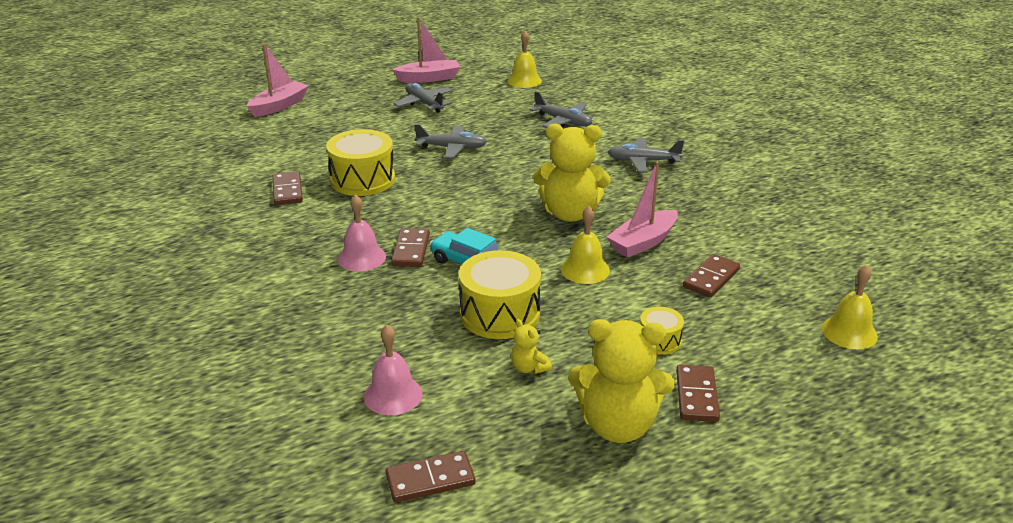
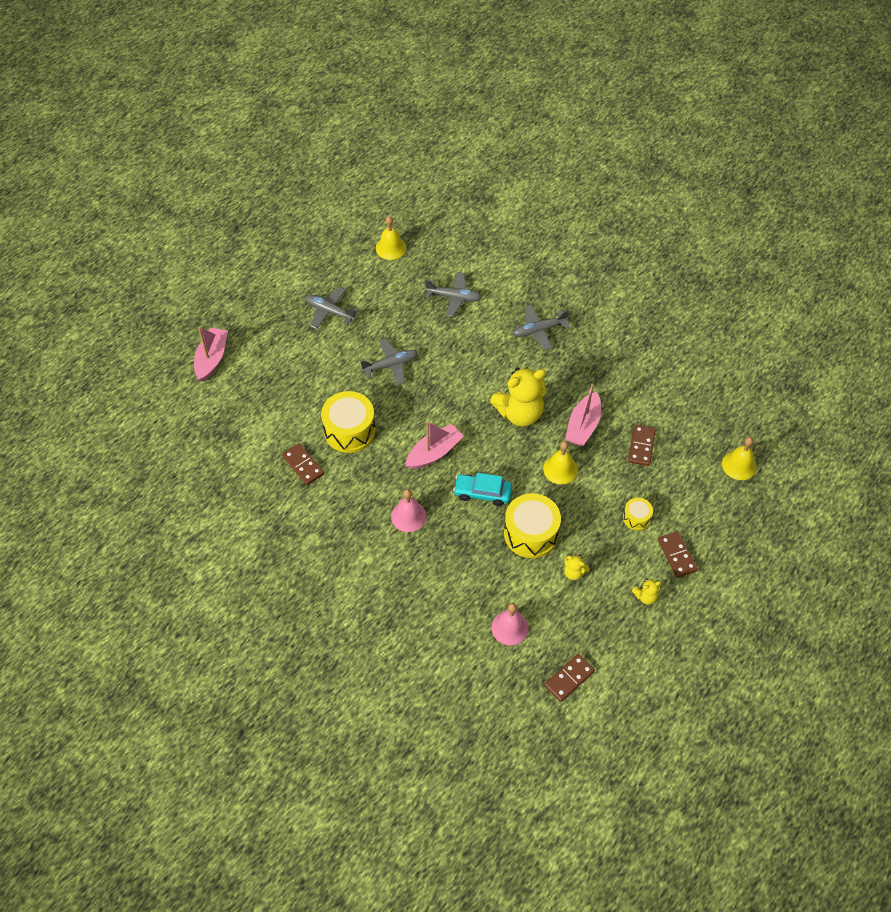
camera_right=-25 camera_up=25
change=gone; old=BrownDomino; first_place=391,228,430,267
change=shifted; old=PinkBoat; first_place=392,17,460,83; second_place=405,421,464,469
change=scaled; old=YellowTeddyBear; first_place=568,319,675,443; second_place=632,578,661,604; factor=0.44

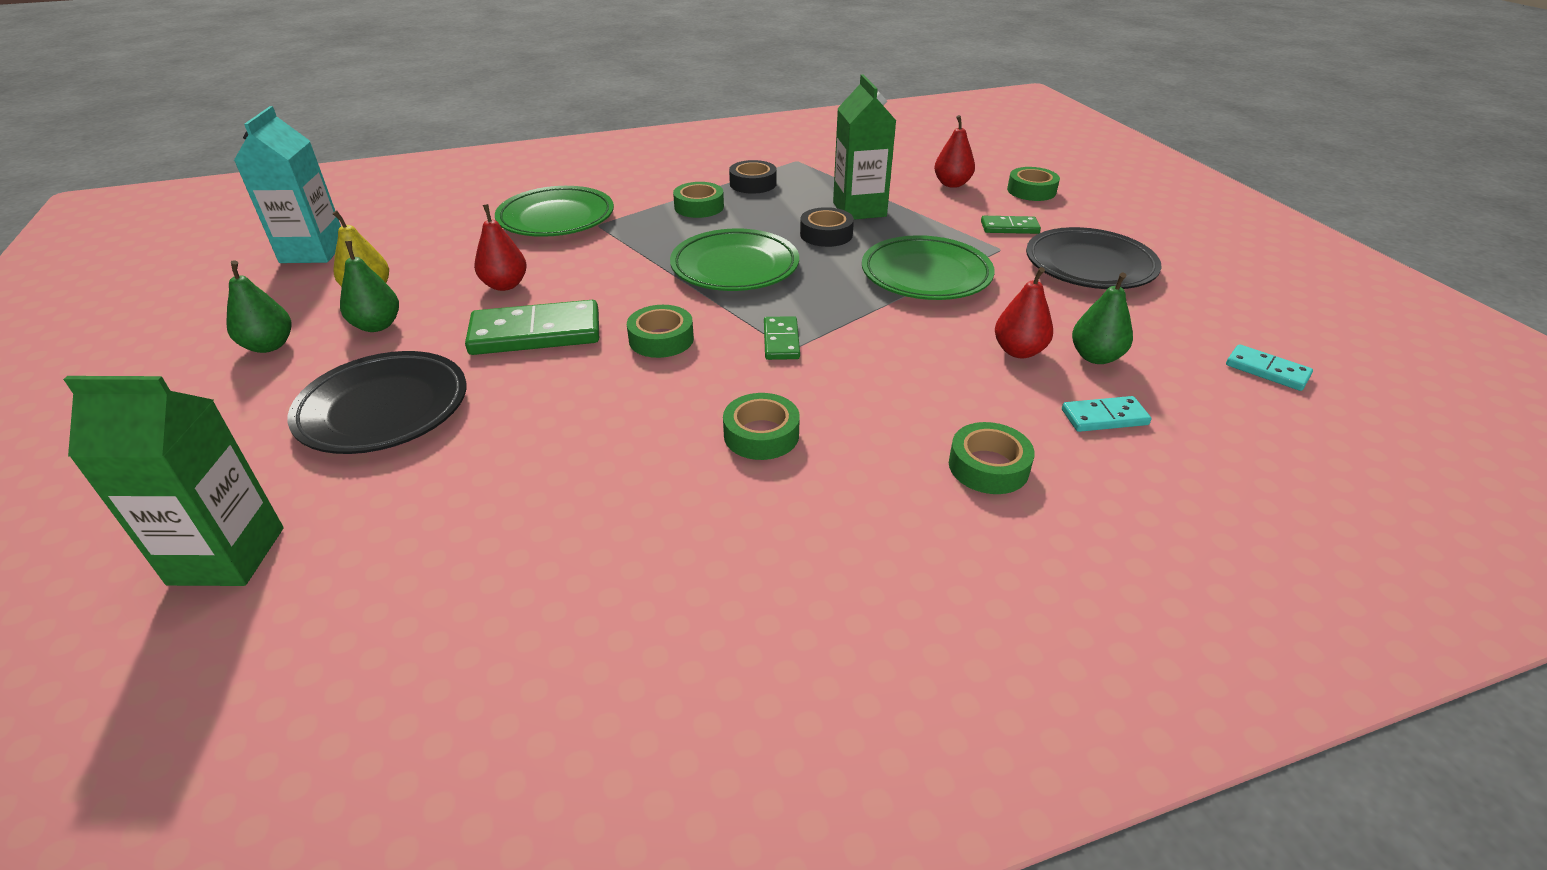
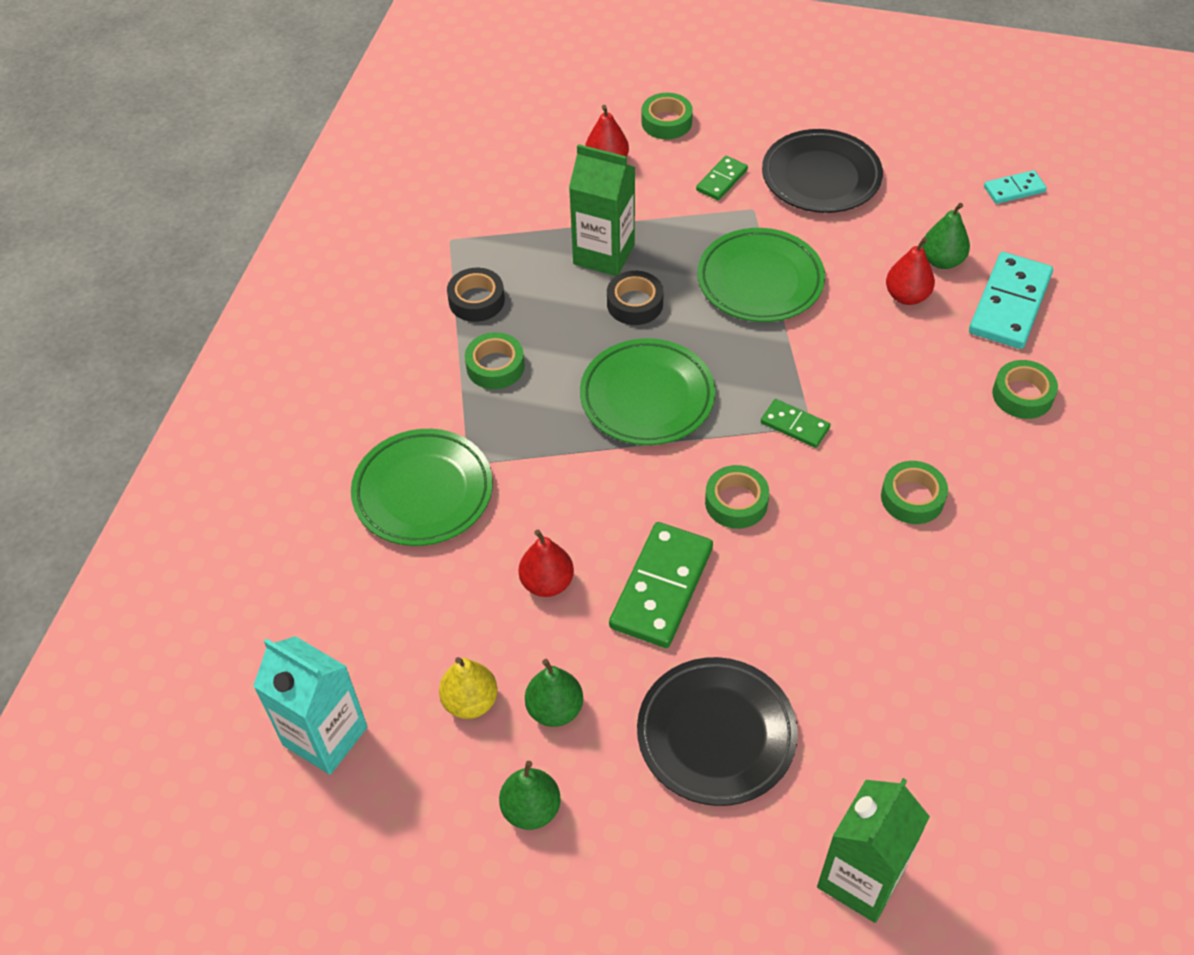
camera_right=-55 camera_up=15
change=scaled; old=TurquoiseDomino; first_place=1062,396,1152,432; second_place=969,252,1053,349; factor=1.87

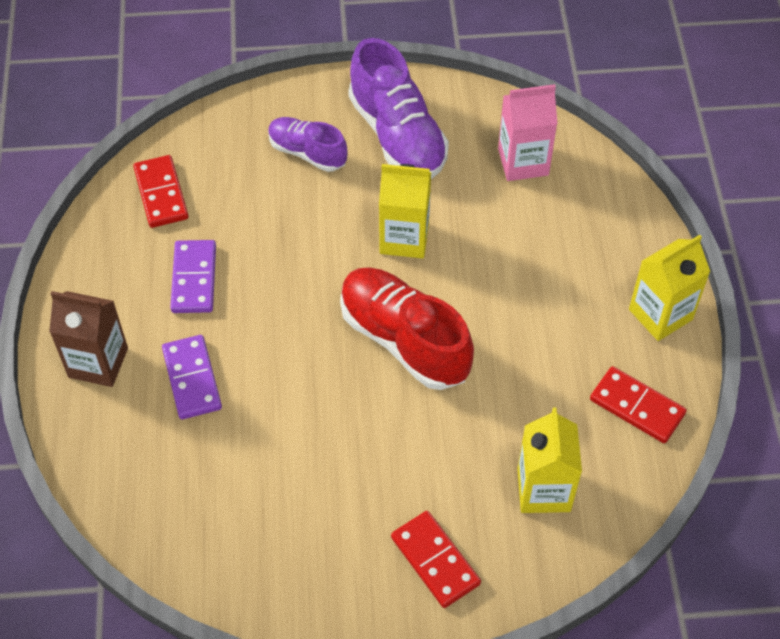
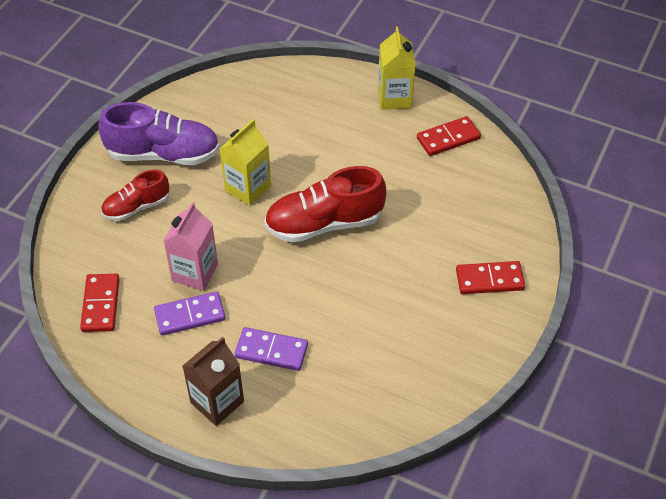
camera_right=-60 camera_up=-5
change=rotated; old=RedDomino; first_place=133,155,188,228; second_place=80,274,120,332; degrees=75
change=rotated; old=PurpleDomino; first_place=170,240,216,313; second_place=154,291,225,336; degrees=-45
change=repainted; old=PurpleShoe; new=RedShoe; first_place=268,117,348,172; second_place=101,170,169,221
change=shifted; old=PinkCarton; first_place=498,84,558,181; second_place=164,202,218,291
change=gone; old=YellowCarton; first_place=517,408,582,513

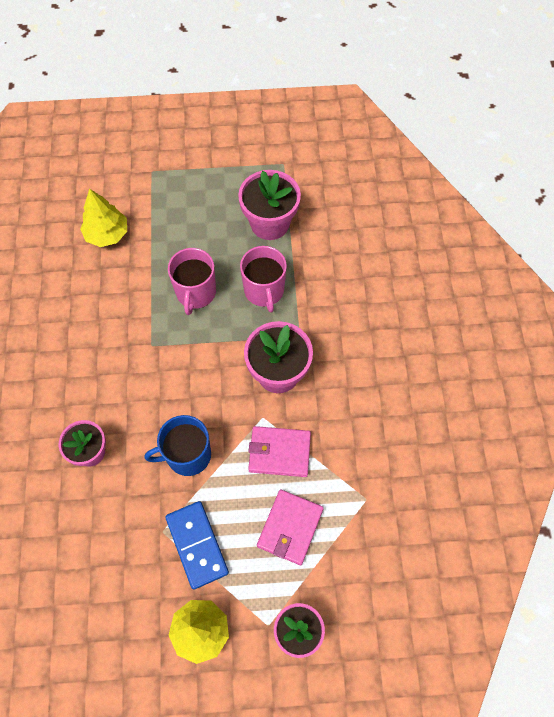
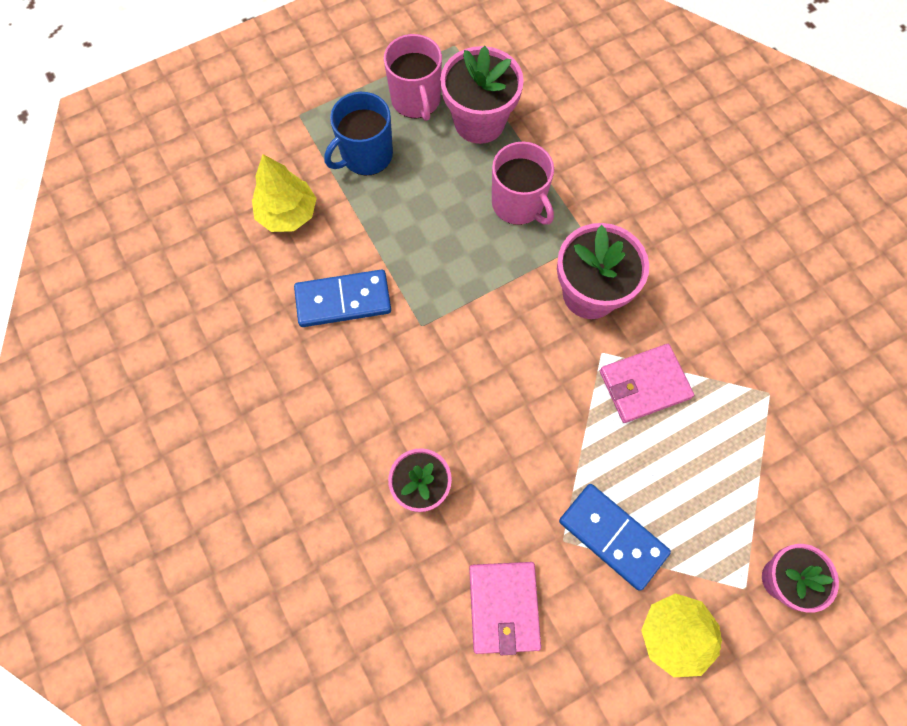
camera_right=-25 camera_up=5
change=shifted; old=BlueMug; first_place=144,415,211,476; second_place=324,92,393,175
change=shifted; old=PinkMug; first_place=168,248,216,315; second_place=384,34,442,121
change=shifted; old=PinkWallet; first_place=257,490,324,565; second_place=469,562,541,655
change=new; new=BlueDomino; second_place=294,269,391,327

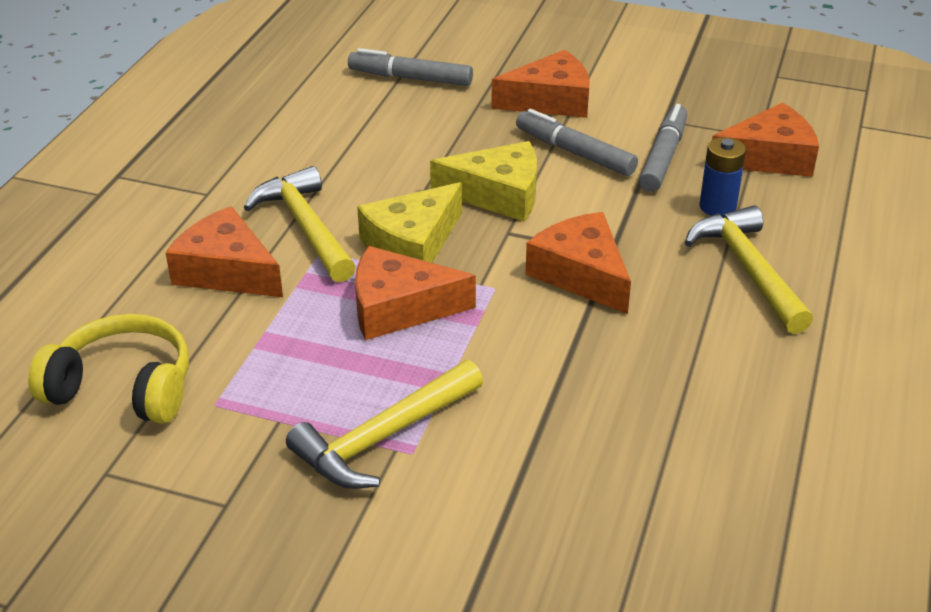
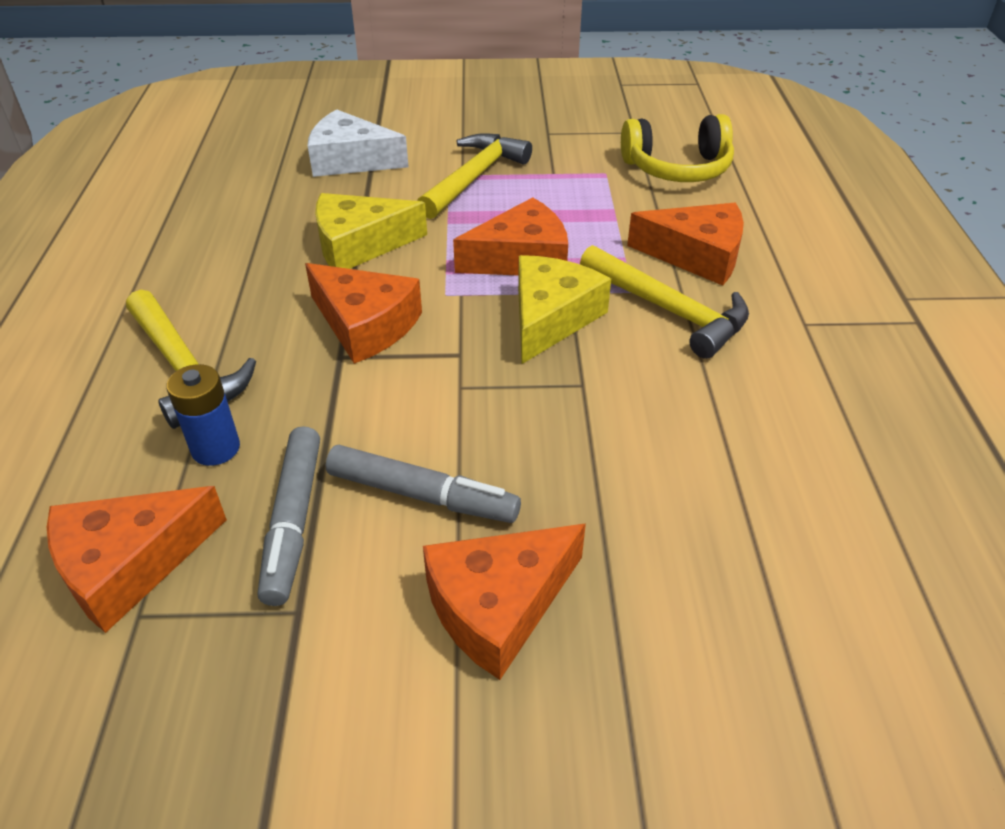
camera_right=160 camera_up=5
change=gone; old=GreyMarker; first_place=348,48,473,86
change=shifted; old=YellowCheese; first_place=430,141,537,222; second_place=315,193,427,269
change=new; new=WhiteCheese; second_place=308,109,409,177

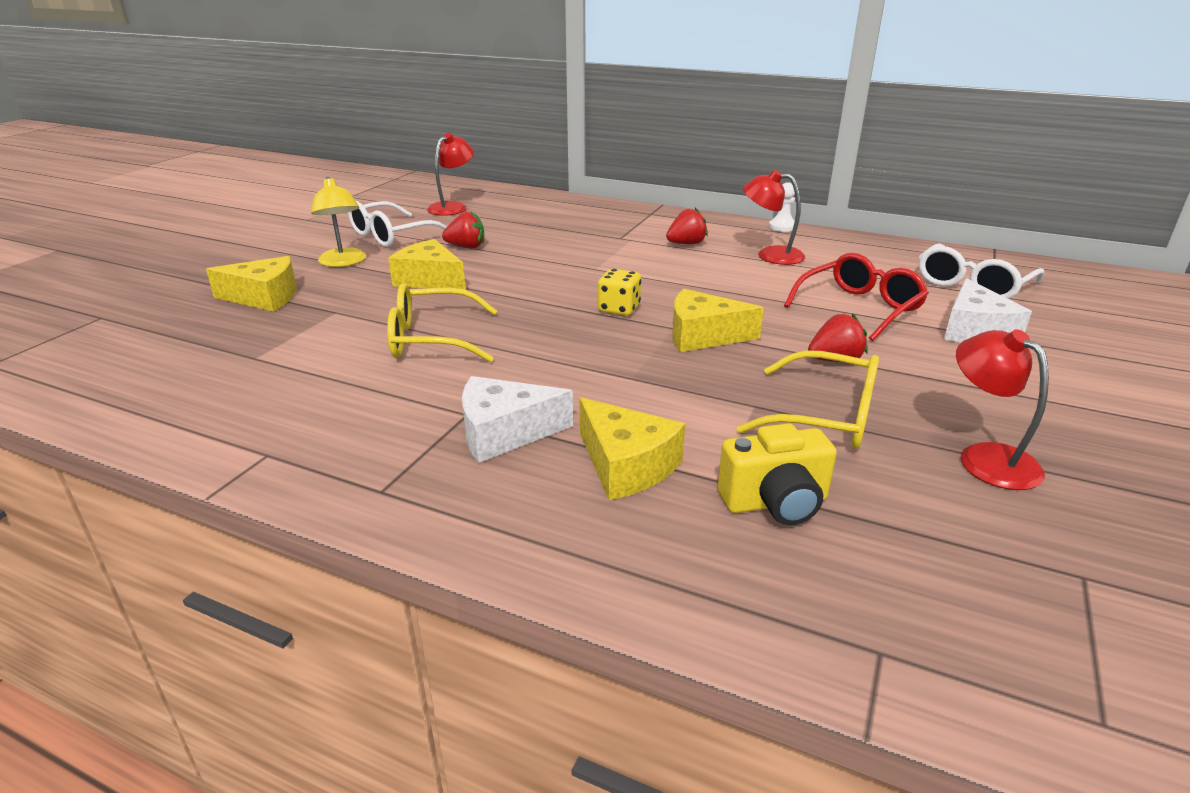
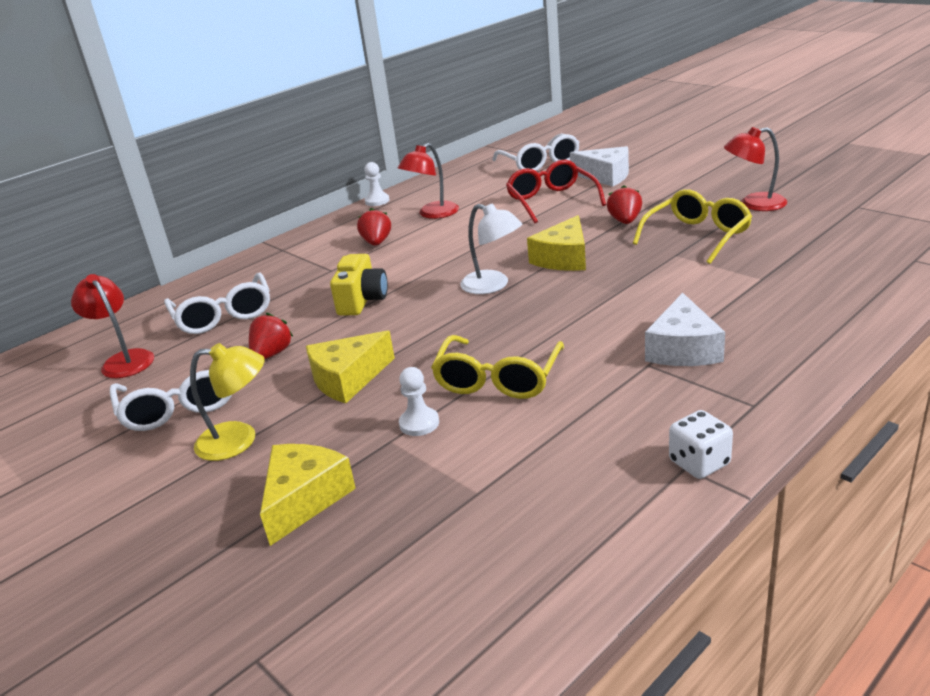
camera_right=-65 camera_up=0
change=gone; old=YellowCheese; first_place=580,398,685,500
change=swapped; old=YellowDice; new=WhiteLamp; first_place=598,269,641,316; second_place=460,203,522,294
change=shifted; old=YellowCamera; first_place=718,423,837,525; second_place=330,254,388,315
change=new; new=WhiteGlasses; second_place=164,273,270,334
change=new; new=WhitePawn; second_place=399,367,439,436
change=new; new=WhiteDice; second_place=669,410,733,479

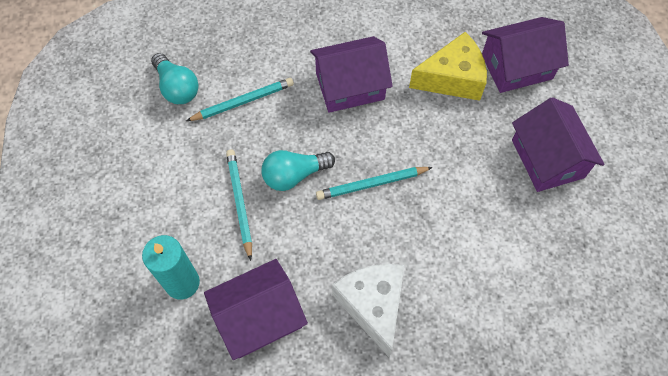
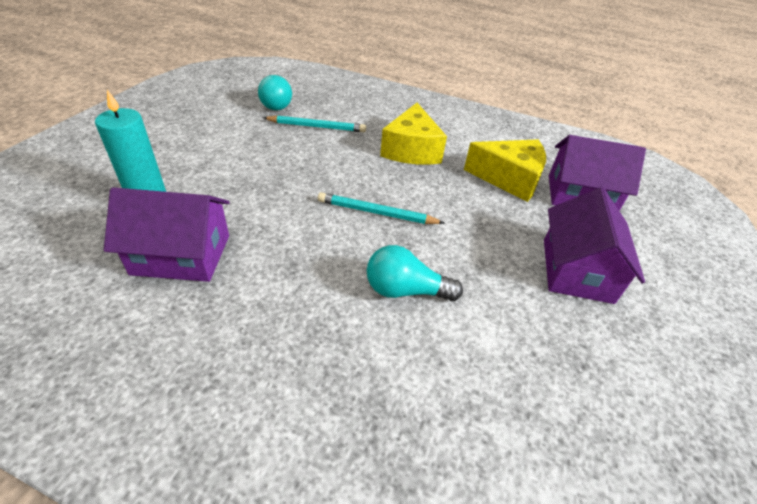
camera_right=25 camera_up=-20
change=gone; old=TurquoisePencil; first_place=226,150,252,261
change=shifted; old=TurquoiseLightBulb; first_place=261,150,335,191; second_place=367,245,463,301
change=swapped; old=PurpleHouse; new=YellowCheese; first_place=310,36,393,113; second_place=380,103,447,165
change=gone; old=WhiteCheese; first_place=332,264,405,357

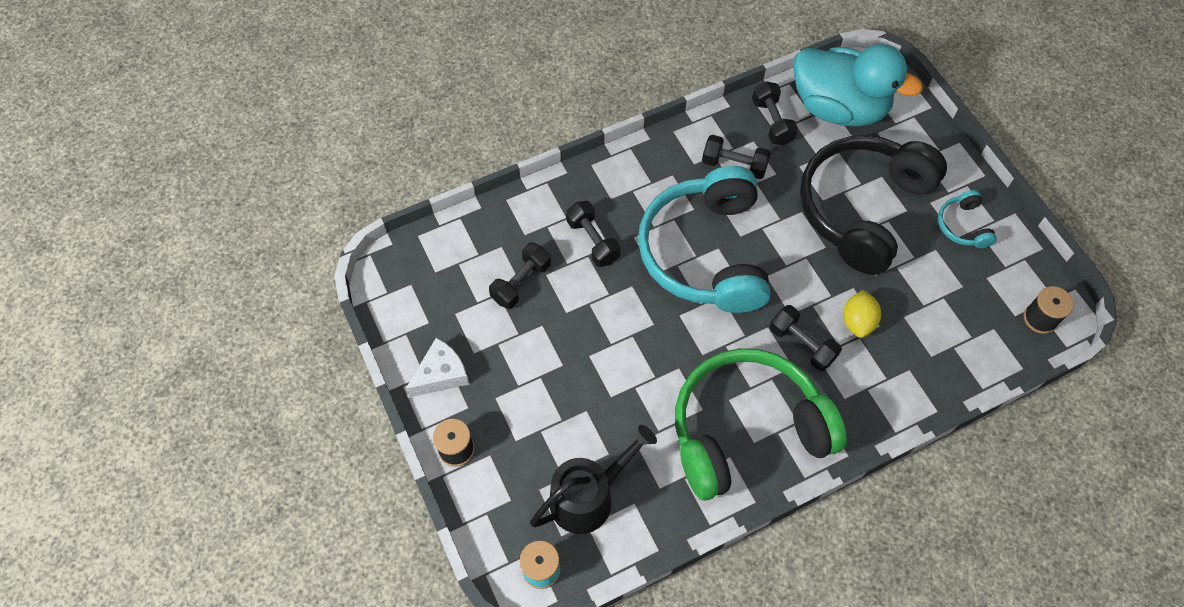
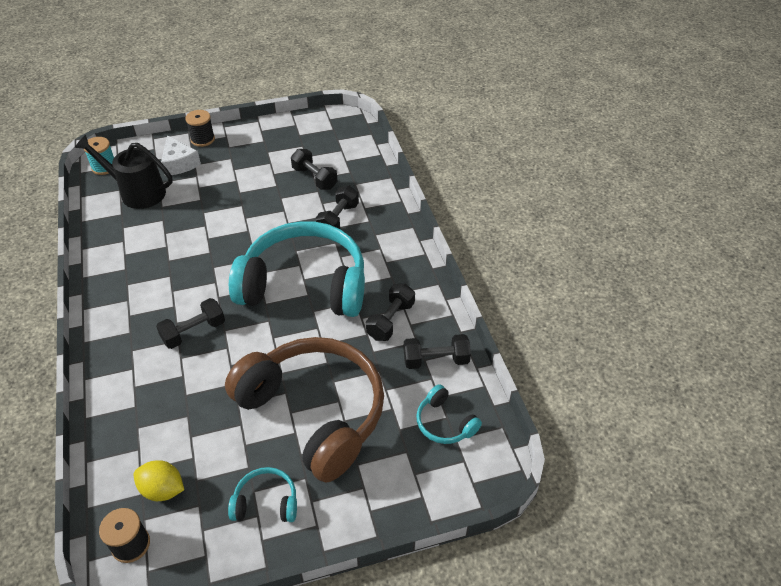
camera_right=100 camera_up=-15
change=shifted; old=WhiteCheese; first_place=406,338,469,397; second_place=161,136,201,176
change=rotated; old=BlackWateringCan; first_place=530,425,657,534; second_place=75,135,173,209; degrees=135
change=rotated; old=BlackDumbbell; first_place=566,201,621,267; second_place=316,186,359,229; degrees=-45
change=gone; old=GreenHeadphones; first_place=675,348,847,501
change=swapped; old=TurquoiseDuck; new=TurquoiseHeadphones; first_place=793,44,923,127; second_place=416,384,482,444
change=repainted; old=BlackHeadphones; new=BrownHeadphones; first_place=800,135,947,275; second_place=225,337,384,482
change=shifted; old=YellowLemon; first_place=843,290,881,338; second_place=133,460,184,501

